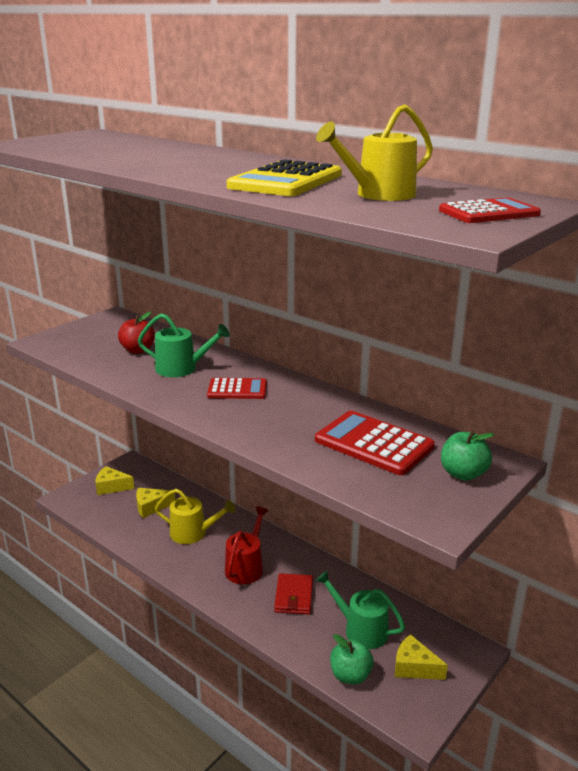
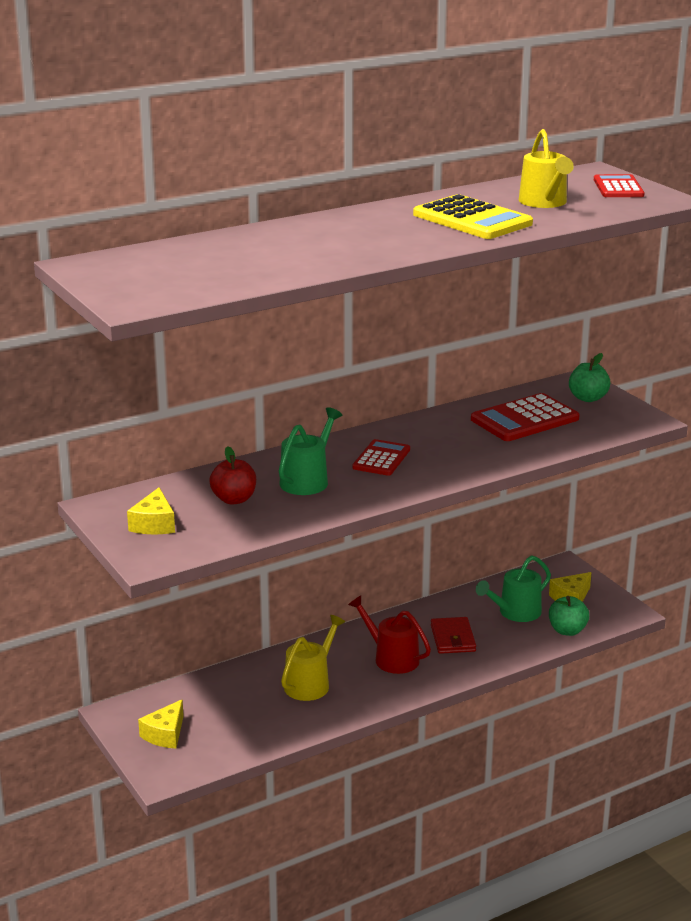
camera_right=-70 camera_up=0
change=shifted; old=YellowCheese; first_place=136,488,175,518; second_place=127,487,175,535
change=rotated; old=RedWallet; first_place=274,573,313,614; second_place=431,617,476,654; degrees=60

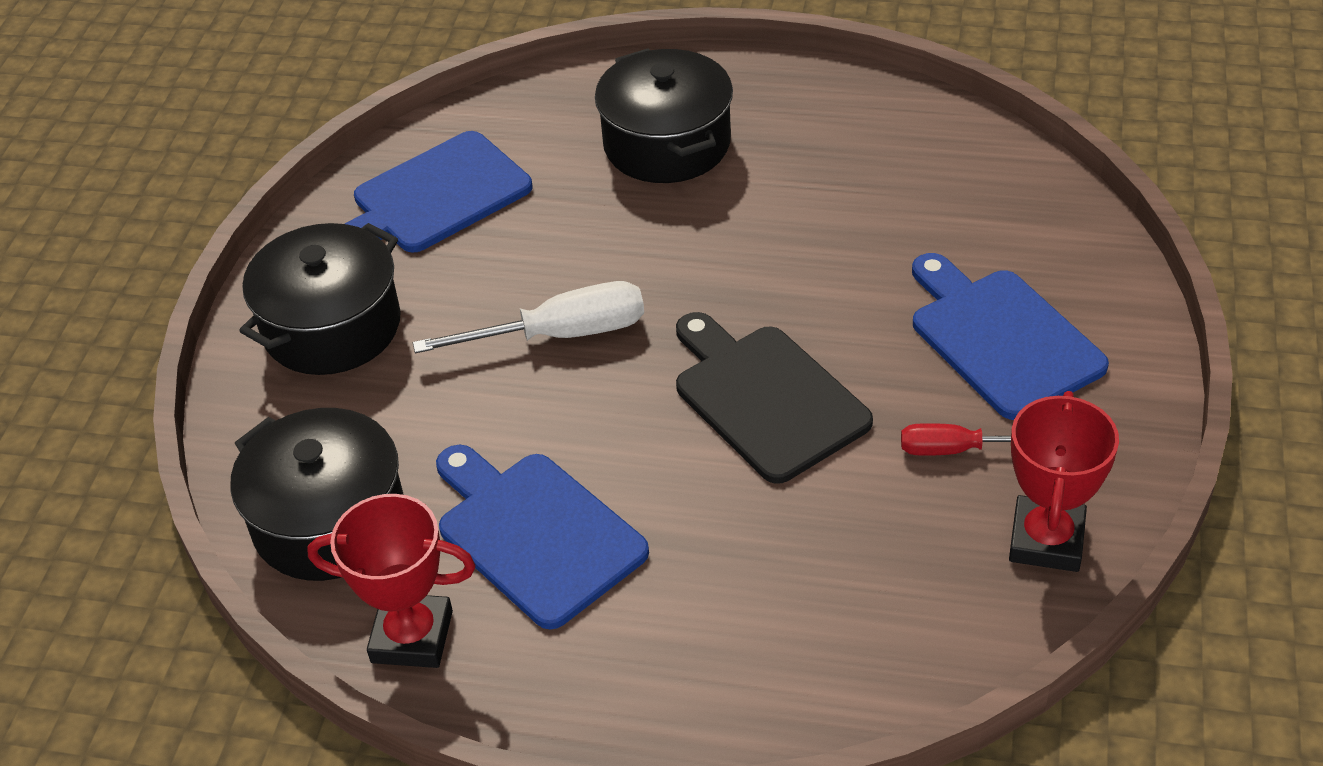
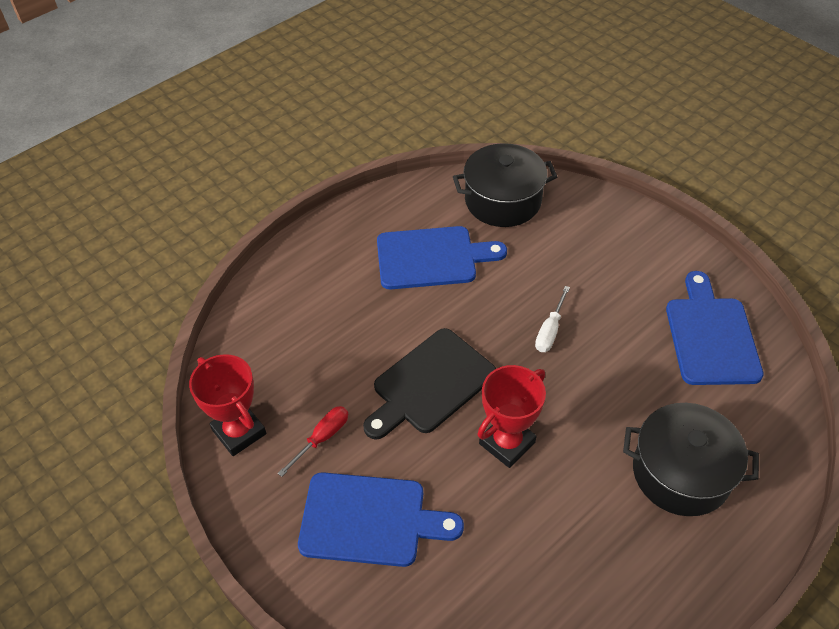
camera_right=125 camera_up=5
change=gone; old=BlackPot; first_place=239,223,401,375
change=shifted; old=RedTrophy; first_place=307,494,476,668; second_place=477,365,546,468
change=scaled; old=WhiteScrewdriver; first_place=413,281,644,353; second_place=535,286,570,352; factor=0.61
change=rotated; old=BlackCuttingBoard; first_place=676,312,873,484; second_place=363,328,496,440; degrees=135

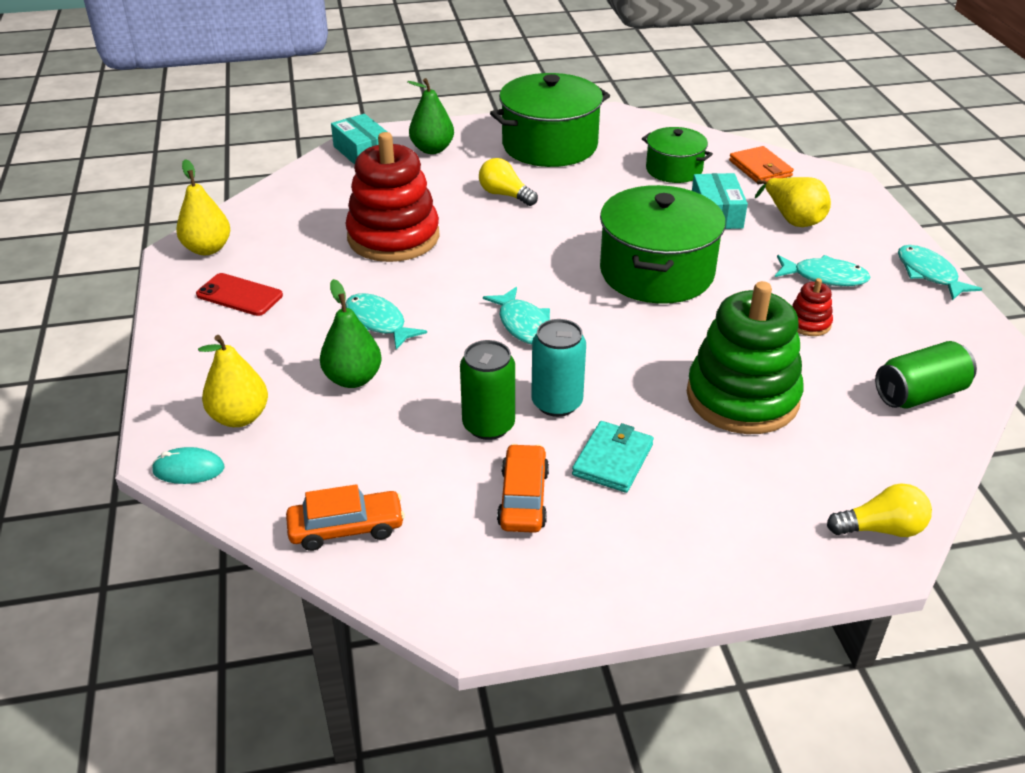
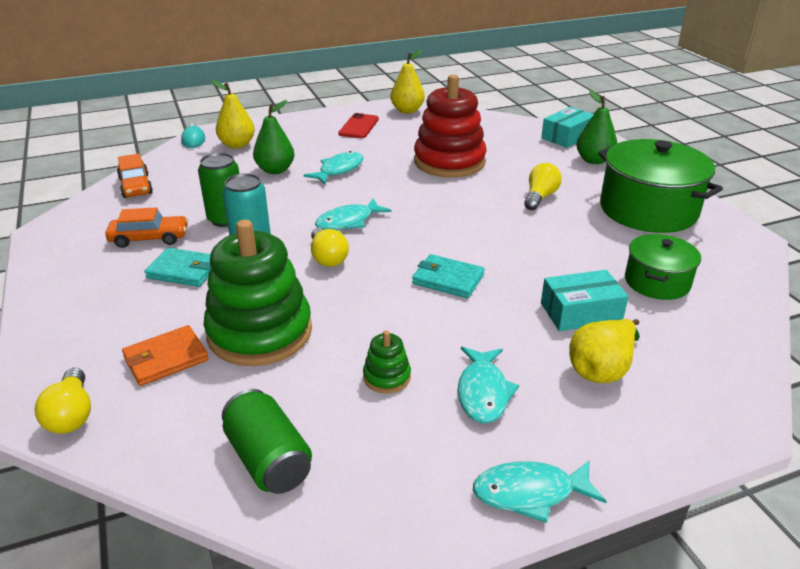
camera_right=80 camera_up=-5
change=swapped; old=GreenPot; new=TurquoiseWallet; first_place=600,185,726,304; second_place=412,254,485,298
change=shifted; old=OrangeWallet; first_place=729,146,794,183; second_place=122,325,209,386
change=repainted; old=RedStackingToy; new=GreenStackingToy; first_place=792,278,833,336; second_place=363,330,411,394
change=rotated; old=TurquoiseFish; first_place=898,245,982,301; second_place=473,460,607,523; degrees=-150
change=new; new=YellowLightBulb; second_place=311,227,349,267

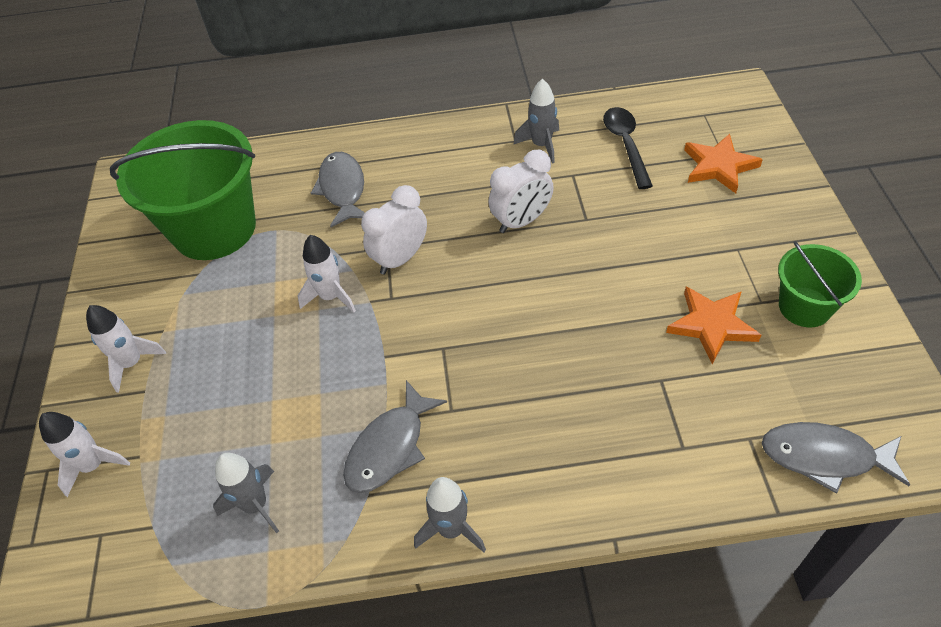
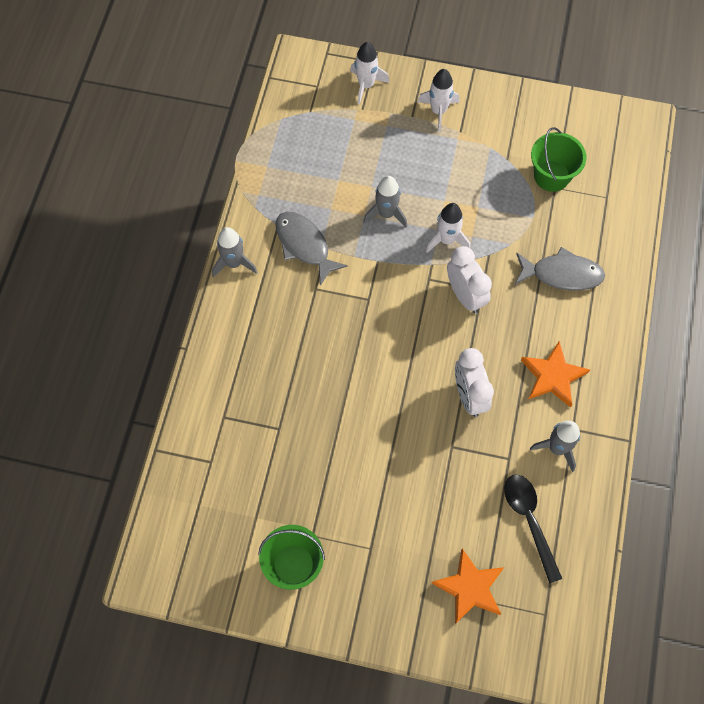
camera_right=105 camera_up=15
change=scaled; old=GreenBucket; first_place=110,120,256,260; second_place=531,127,586,192; factor=0.53
change=shifted; old=GreyRocket; first_place=213,453,279,533; second_place=363,176,407,228
change=rotated; old=BlackSpoon; first_place=603,107,653,189; second_place=504,475,562,584; degrees=-120
change=shifted; old=OrangeStar; first_place=666,287,761,364; second_place=521,341,590,408
change=gone; old=GreyFish; first_place=762,422,910,494

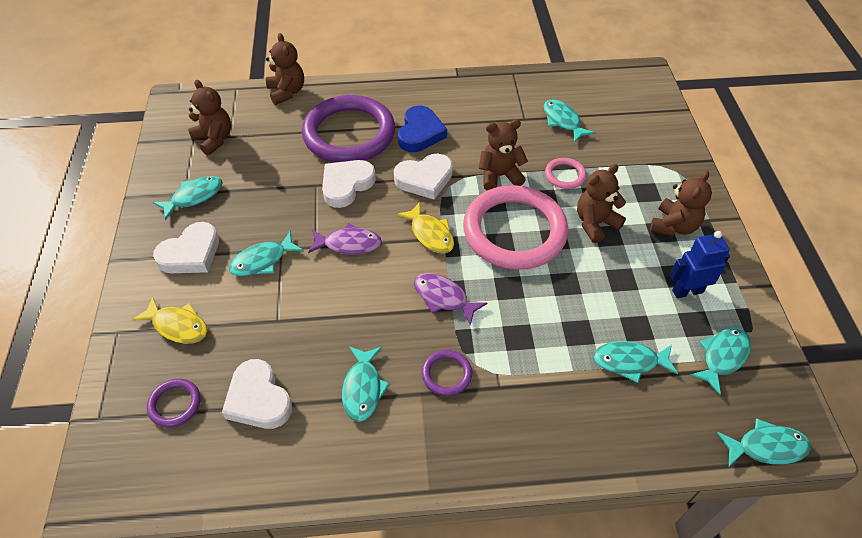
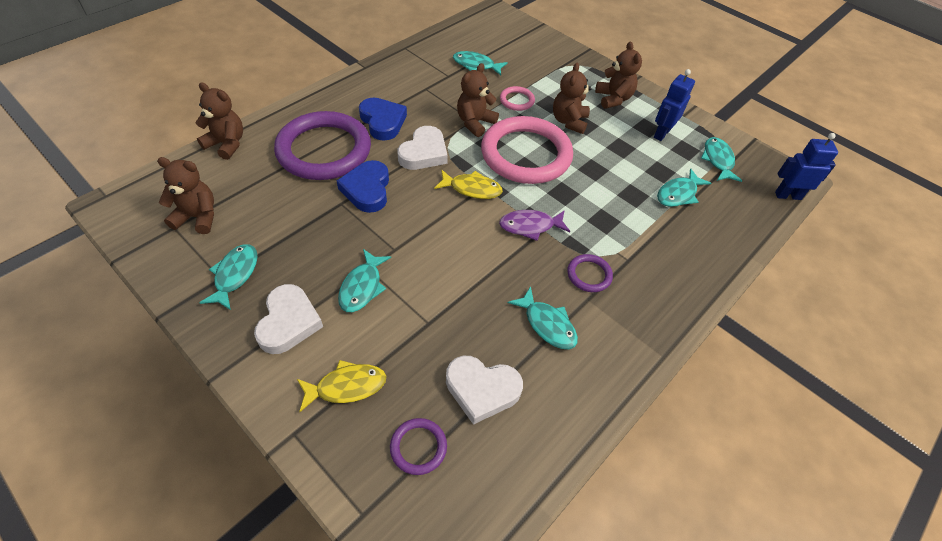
camera_right=-45 camera_up=0
change=gone; old=PurpleFish; first_place=308,223,382,255
change=repainted; old=WhiteHeart; new=BlueHeart; first_place=322,160,376,208; second_place=337,160,389,213
change=swapped; old=TurquoiseFish; new=BlueRobot; first_place=717,418,811,466; second_place=775,133,838,200

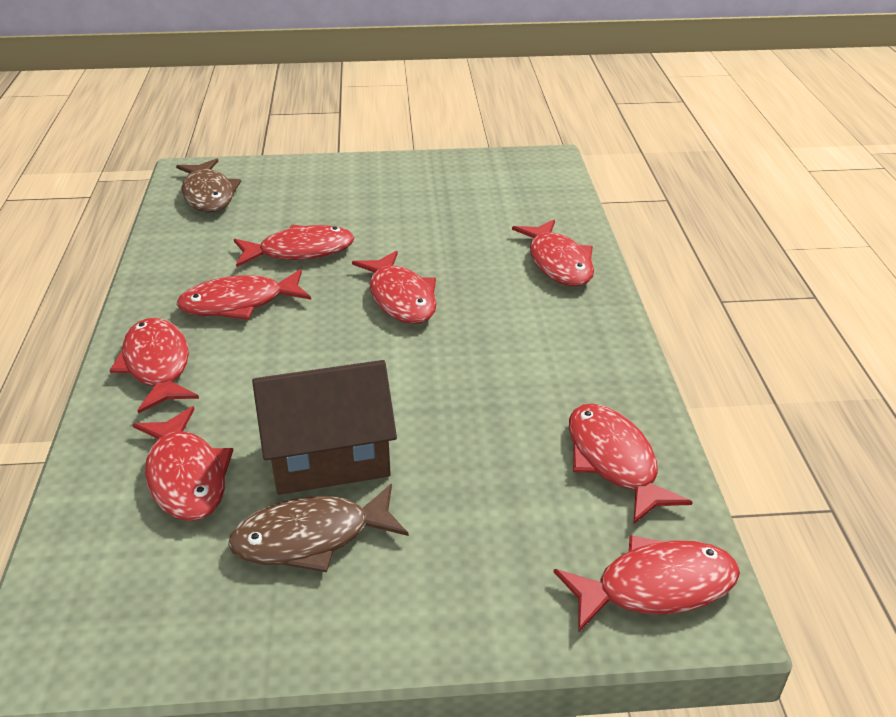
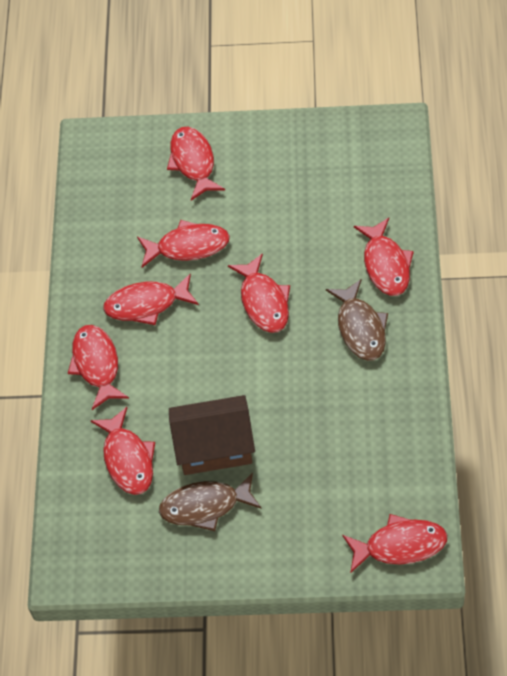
camera_right=10 camera_up=20
change=shifted; old=BrownFish; first_place=176,158,241,212; second_place=326,279,388,361
change=shifted; old=RedFish; first_place=569,404,693,525; second_place=167,127,225,201

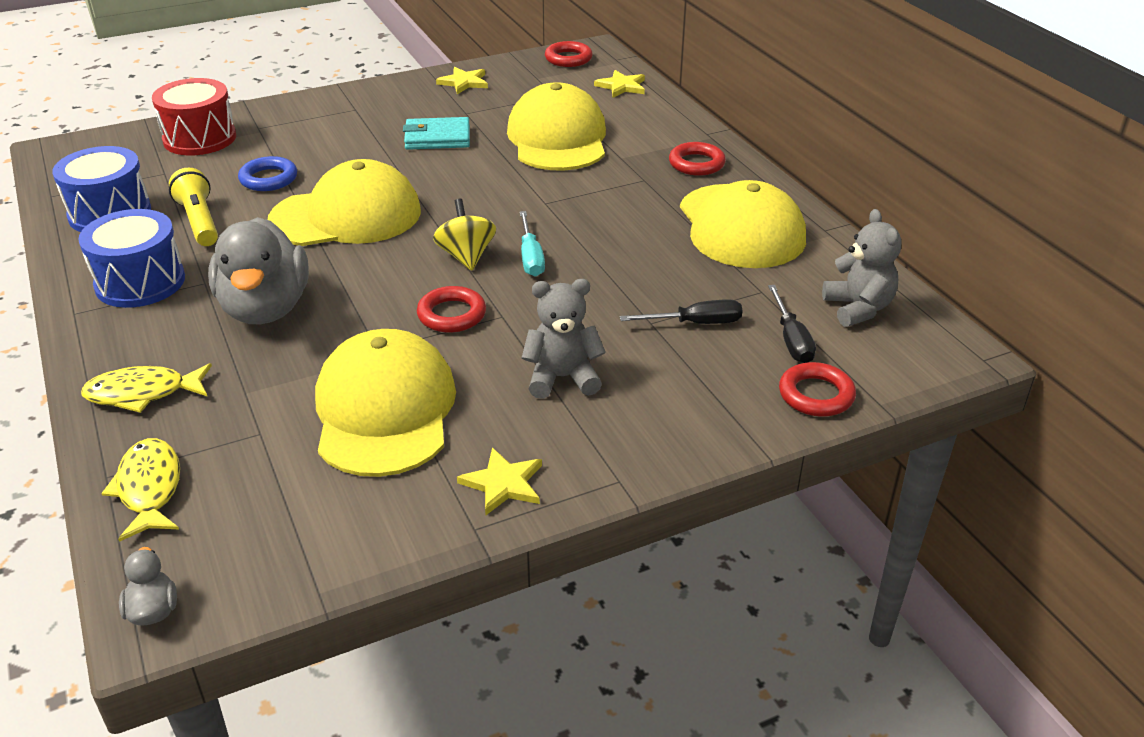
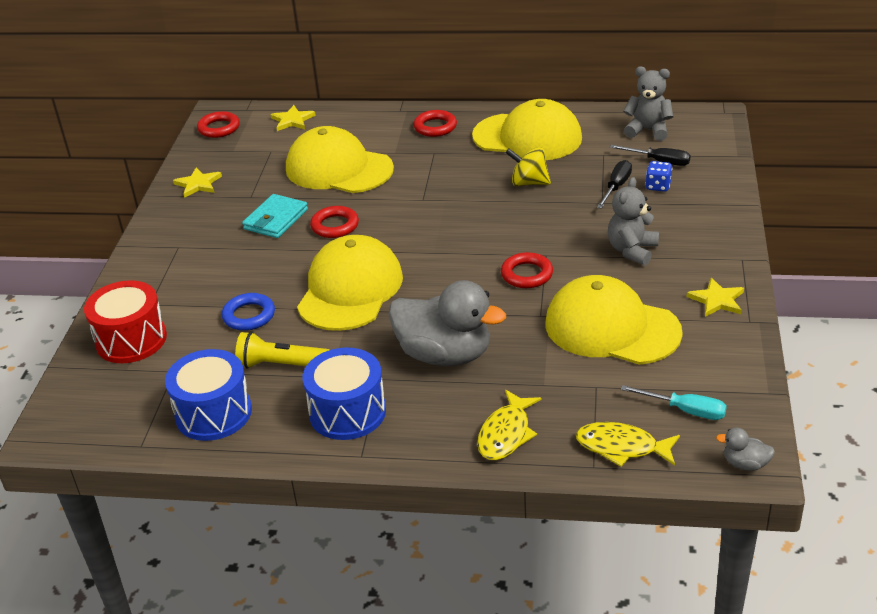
camera_right=-55 camera_up=0
change=shifted; old=YellowSpinningTop; first_place=433,199,496,271; second_place=506,147,551,186
change=shifted; old=TurquoiseScrewdriver; first_place=520,211,545,277; second_place=621,385,727,420
change=shifted; old=RedRing; first_place=779,362,856,417; second_place=310,206,359,238
change=new; new=BlueDice; second_place=645,161,672,192

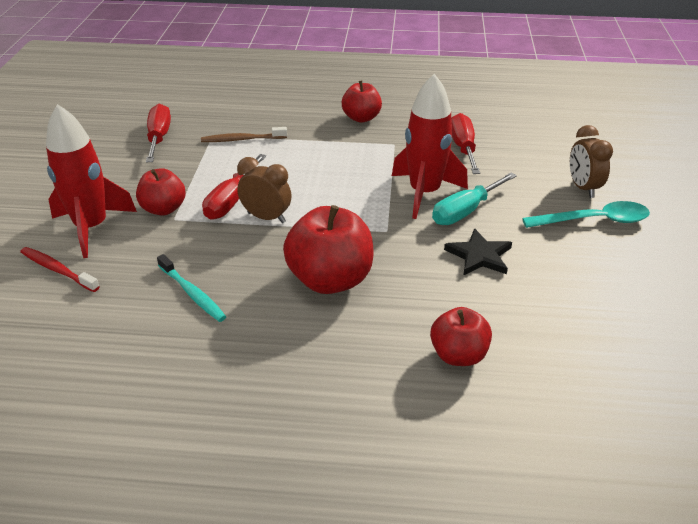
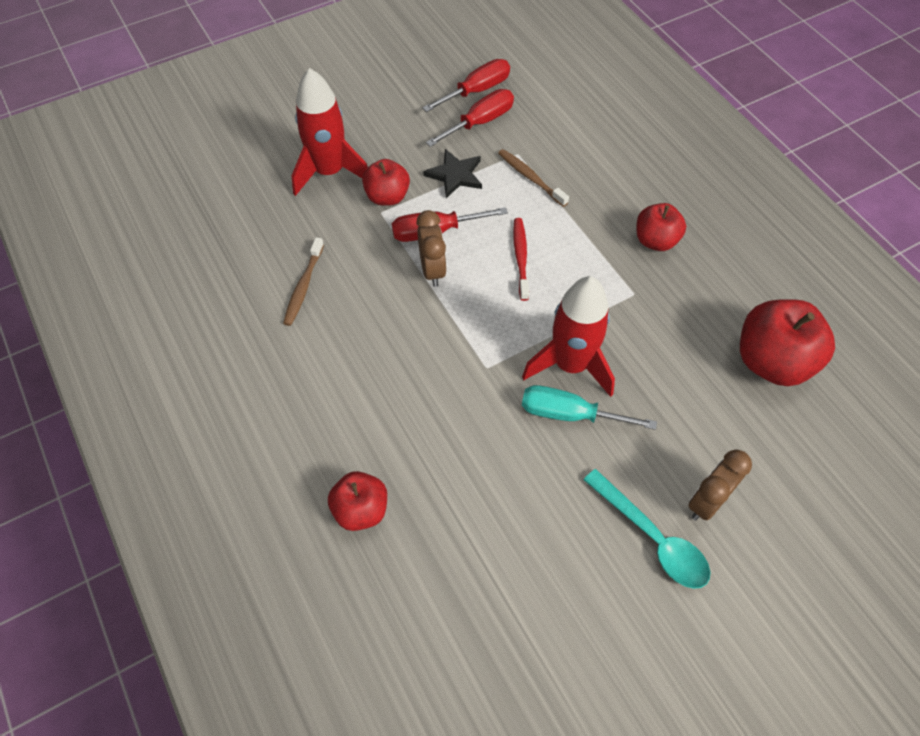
camera_right=55 camera_up=20
change=shifted; old=RedToothbrush; first_place=20,247,100,292; second_place=513,218,529,301
change=repainted; old=TurquoiseToothbrush; new=BrownToothbrush; first_place=157,254,226,322; second_place=283,237,324,326
change=shifted; old=RedApple; first_place=283,205,374,294; second_place=740,299,835,386
change=shifted; old=BlackStar; first_place=444,228,512,276; second_place=423,149,482,198
change=shifted; old=RedScrewdriver; first_place=451,113,480,174; second_place=422,59,510,112

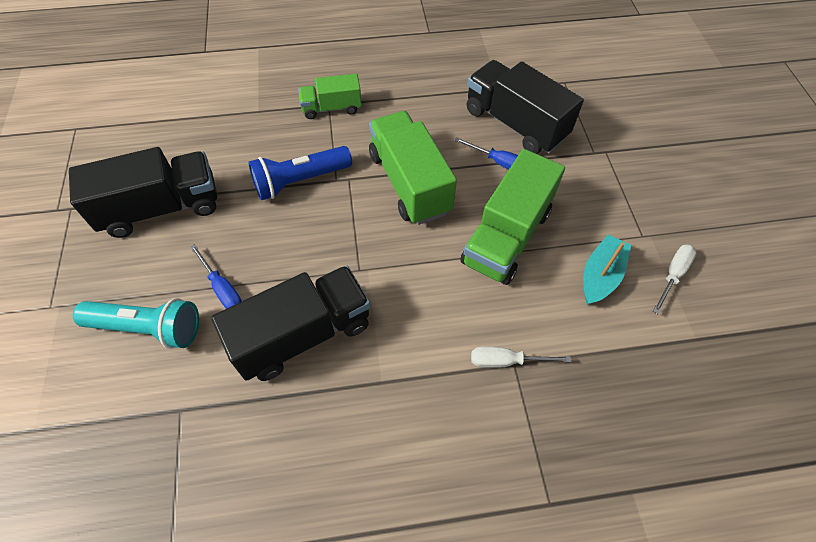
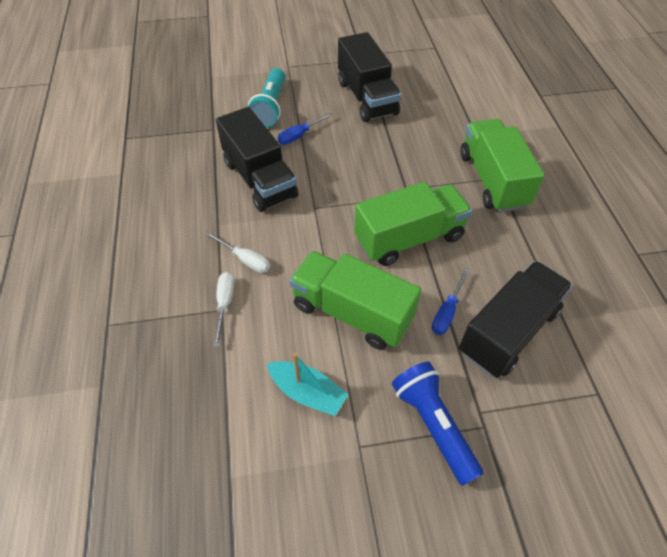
camera_right=90 camera_up=-5
change=shifted; old=BlueFlashlight; first_place=248,146,352,200; second_place=392,361,484,486
change=scaled; old=GreenTruck; first_place=298,74,362,119; second_place=460,119,544,213; factor=1.75
change=shifted; old=WhiteScrewdriver; first_place=653,244,696,314; second_place=206,232,270,273

